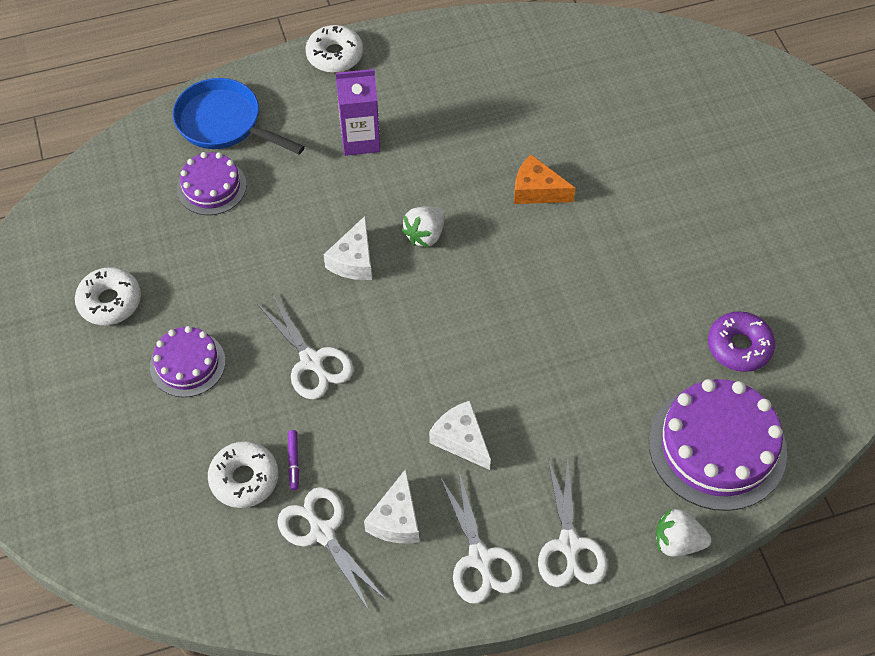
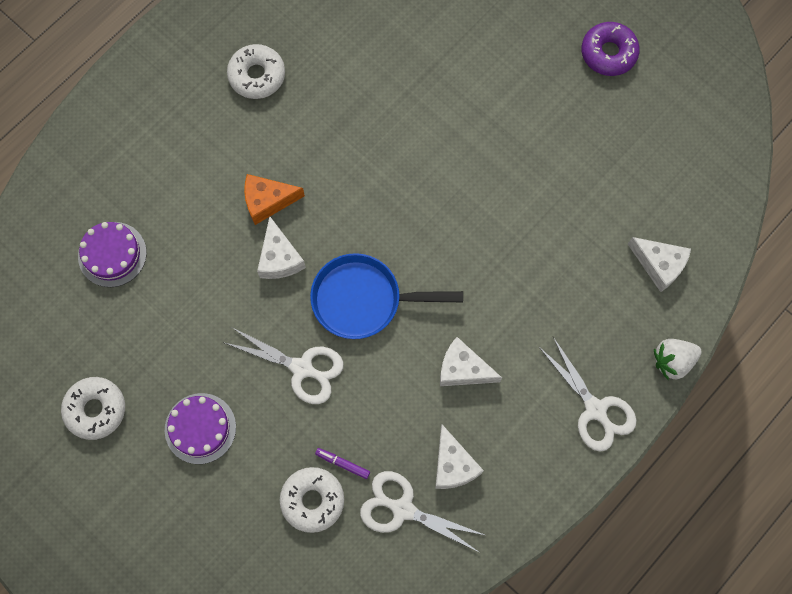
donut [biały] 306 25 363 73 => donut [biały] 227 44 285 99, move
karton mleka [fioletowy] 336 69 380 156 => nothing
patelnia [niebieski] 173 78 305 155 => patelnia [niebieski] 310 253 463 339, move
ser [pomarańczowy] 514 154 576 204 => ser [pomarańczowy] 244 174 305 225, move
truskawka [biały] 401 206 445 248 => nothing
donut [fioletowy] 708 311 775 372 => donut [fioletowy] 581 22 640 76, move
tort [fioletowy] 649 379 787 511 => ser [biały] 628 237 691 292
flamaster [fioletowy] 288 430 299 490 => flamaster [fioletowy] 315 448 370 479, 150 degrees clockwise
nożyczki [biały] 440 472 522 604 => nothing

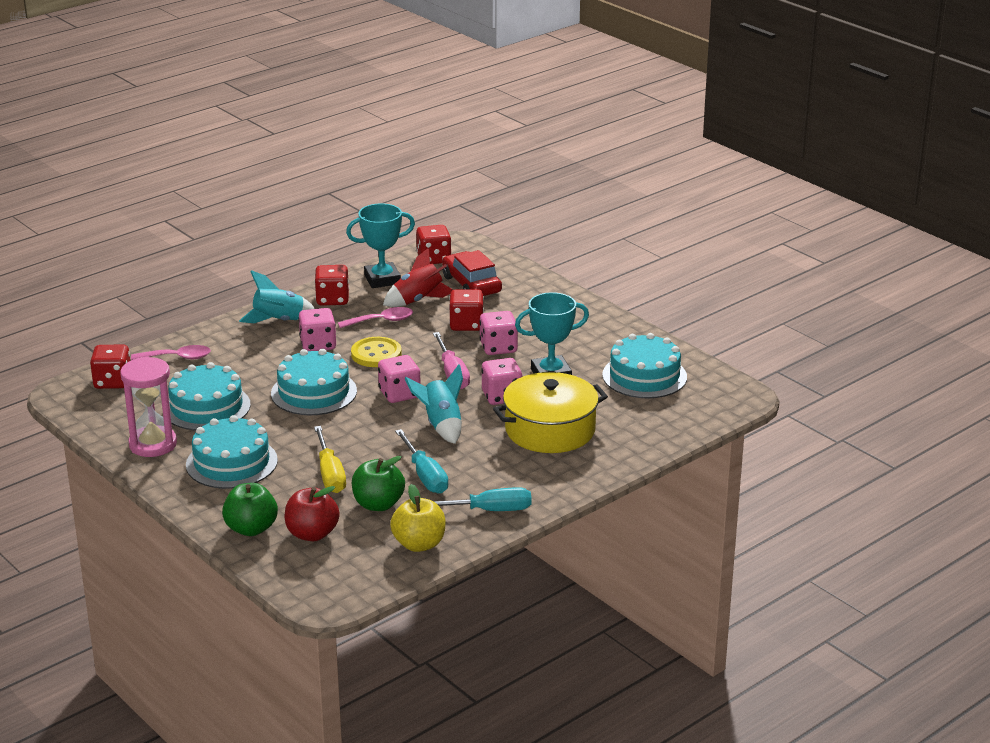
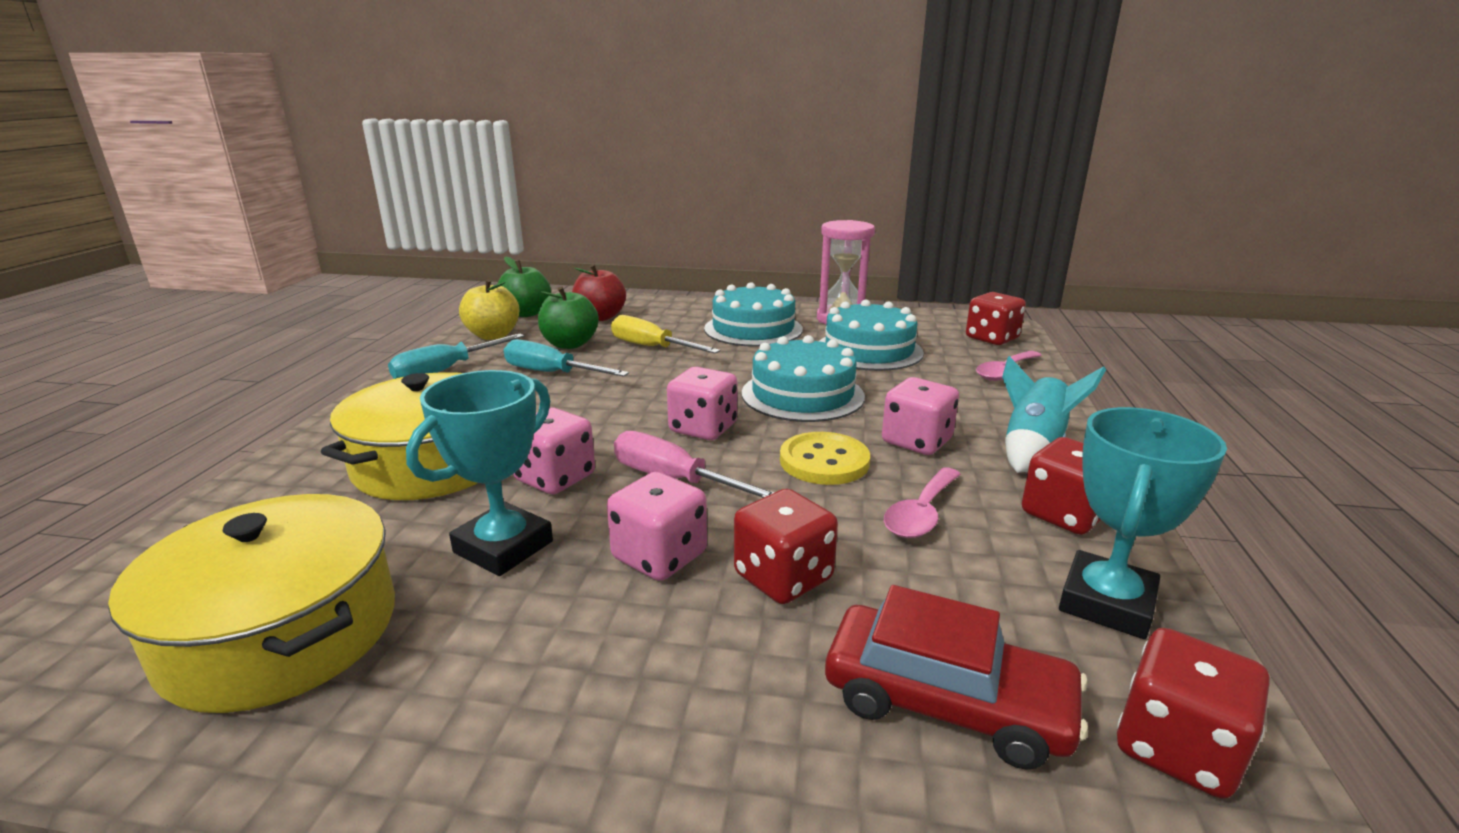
rakieta [czerwony] 383 248 453 307 => nothing
tort [turkusowy] 602 333 687 398 => garnek [żółty] 108 494 395 713
rakieta [turkusowy] 404 364 463 444 => nothing
jabłko [zielony] 222 483 278 536 => jabłko [zielony] 497 256 551 317, move

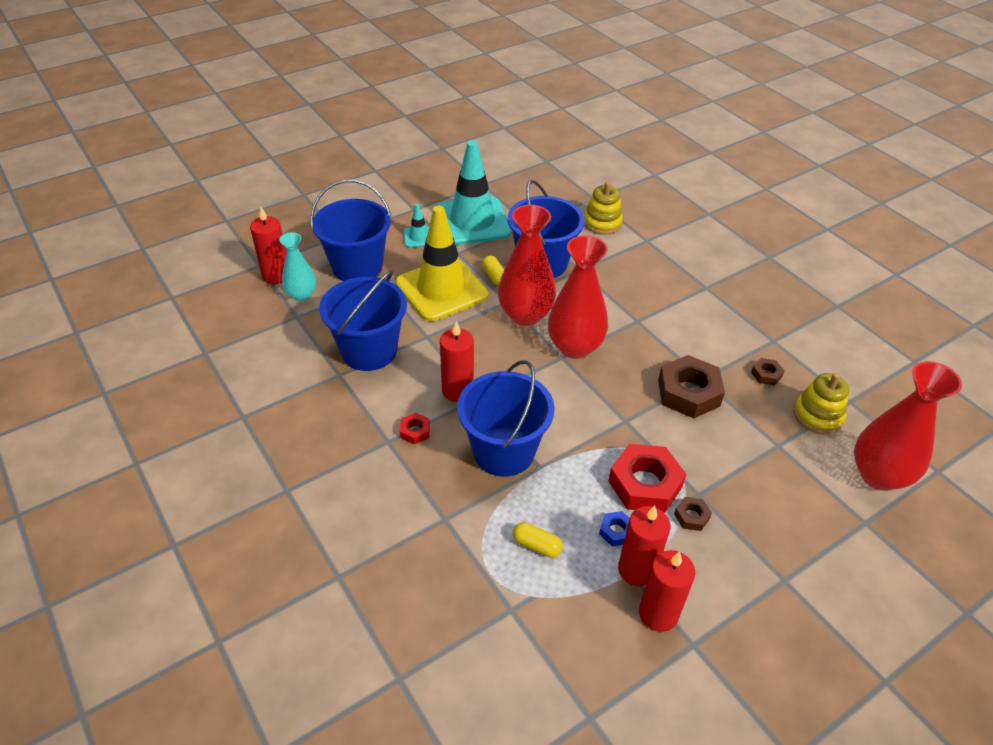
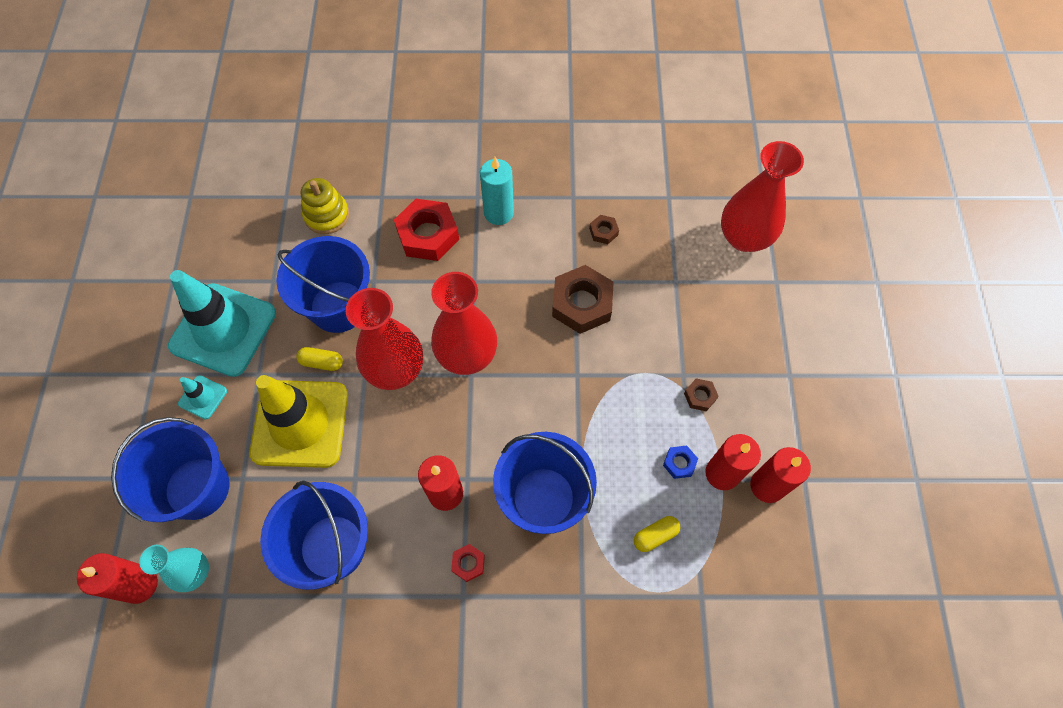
zabawka nakładanka [żółty] 793 373 849 434 => nothing
nakrętka [czerwony] 608 444 686 513 => nakrętka [czerwony] 394 199 459 261, move
nothing => świeca [turkusowy] 480 157 514 225

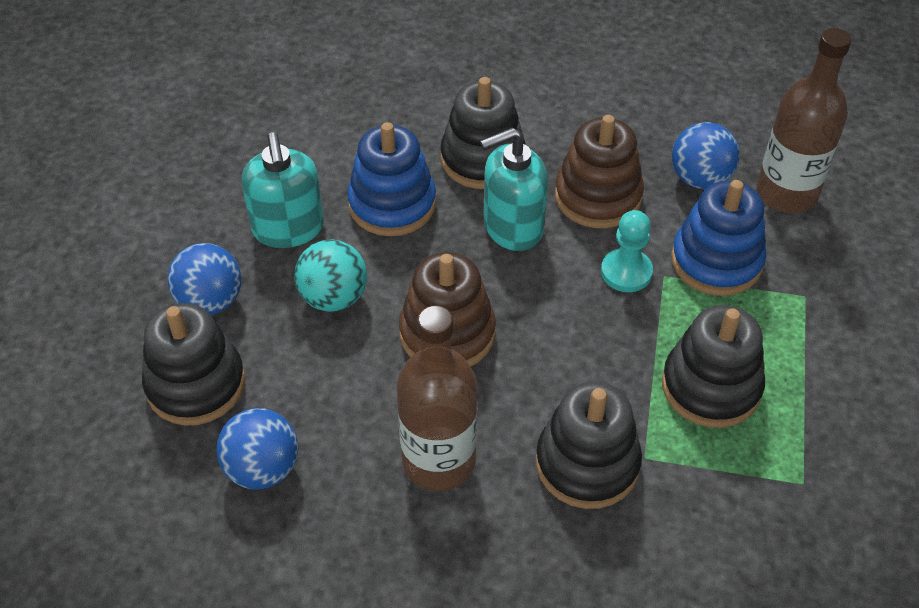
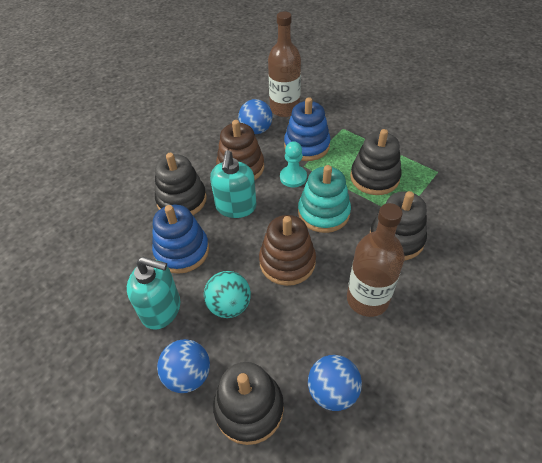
nothing => zabawka nakładanka [turkusowy] 298 165 351 233

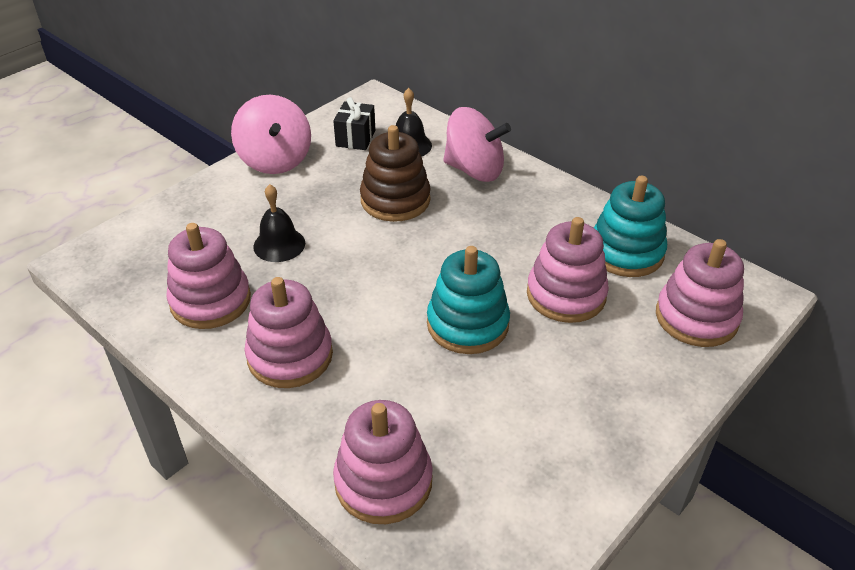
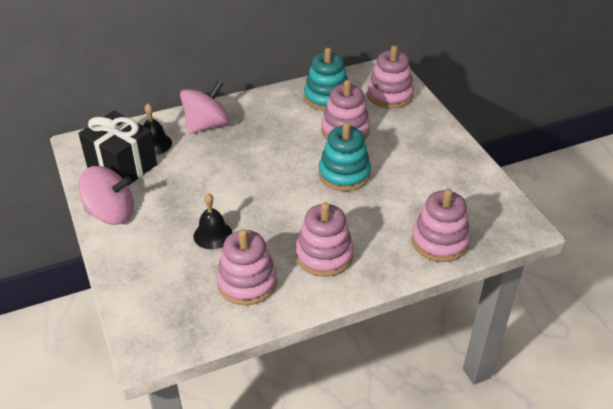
prezent [czarny] 333 97 375 150 => prezent [czarny] 78 111 157 185, x1.83
zabawka nakładanka [brązowy] 360 125 431 222 => nothing

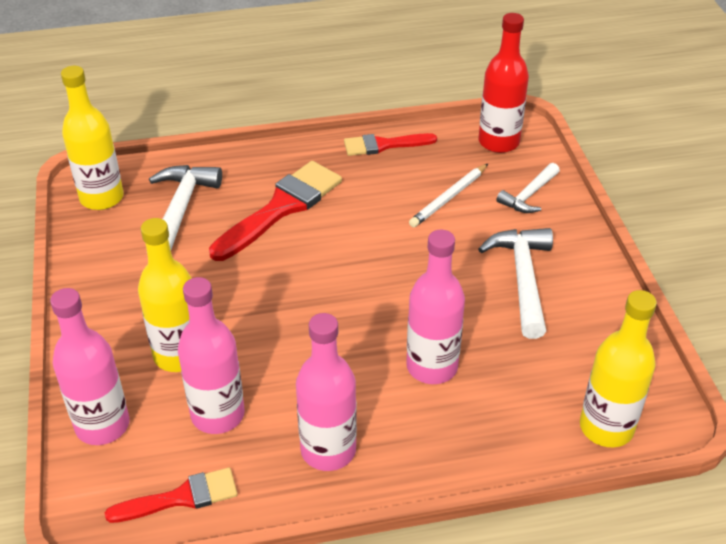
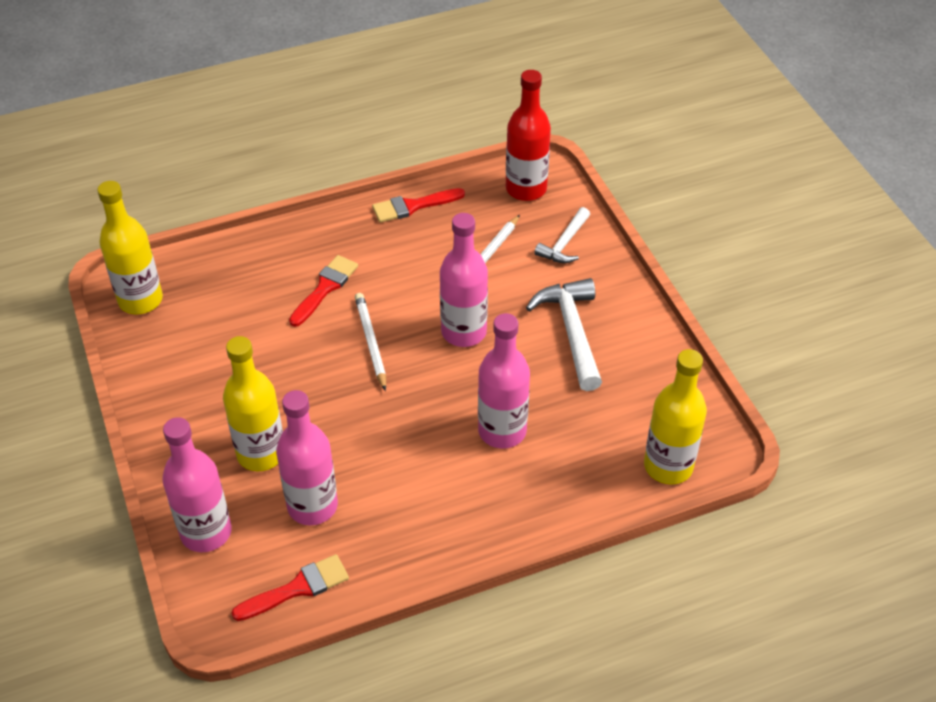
pędzel [czerwony] 209 161 342 261 => pędzel [czerwony] 289 255 358 327, x0.60
młotek [biały] 149 165 222 250 => nothing
butelka [różowy] 296 313 357 471 => butelka [różowy] 440 213 488 347, move
nothing => ołówek [biały] 355 293 386 391

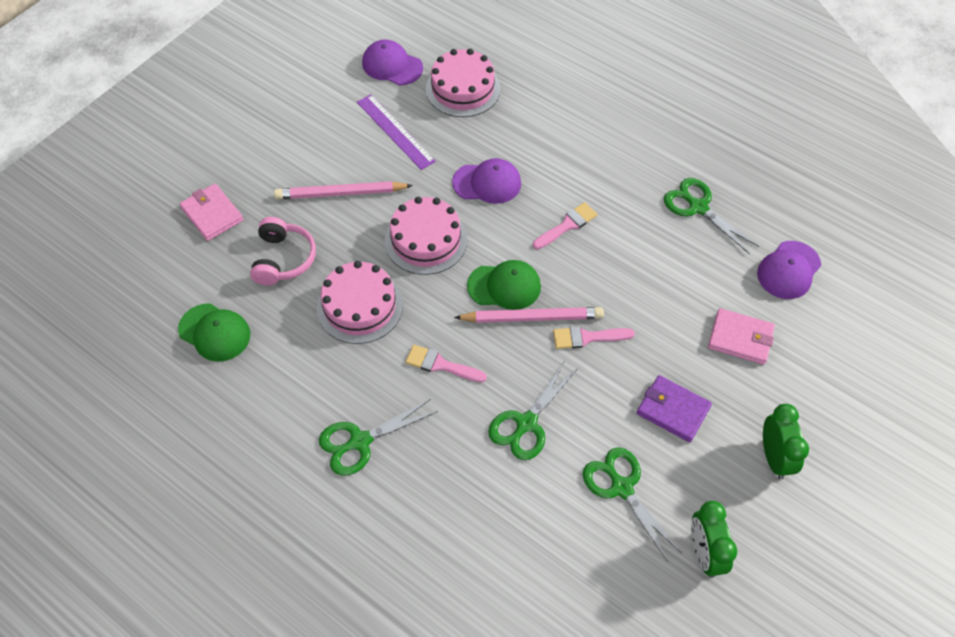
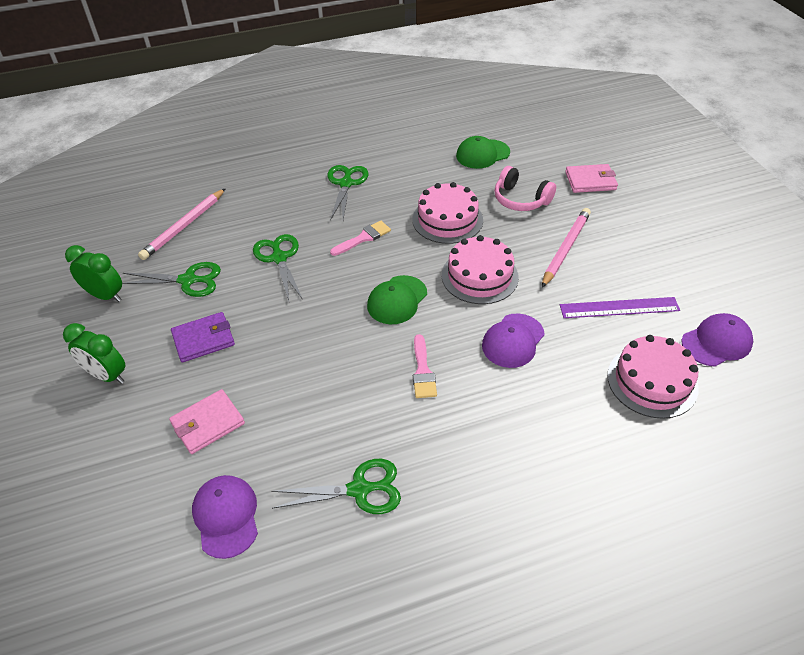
ołówek [różowy] 454 307 604 323 => ołówek [różowy] 138 188 226 260, move
pędzel [różowy] 553 326 635 349 => nothing

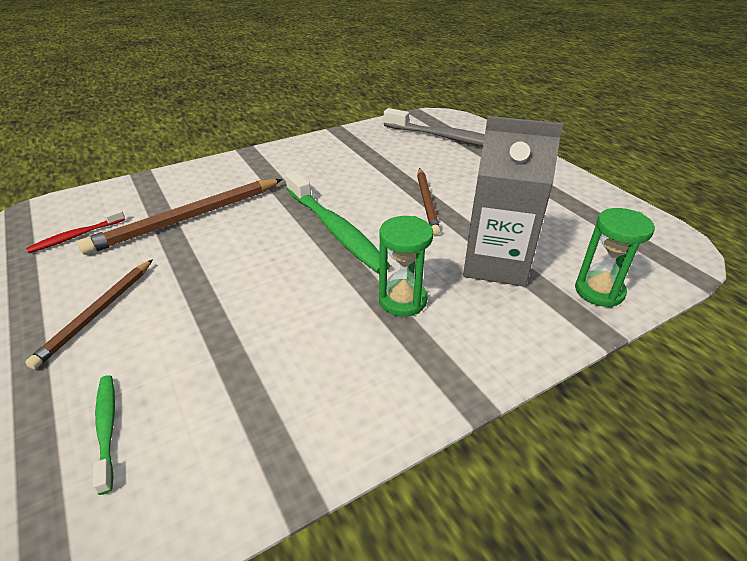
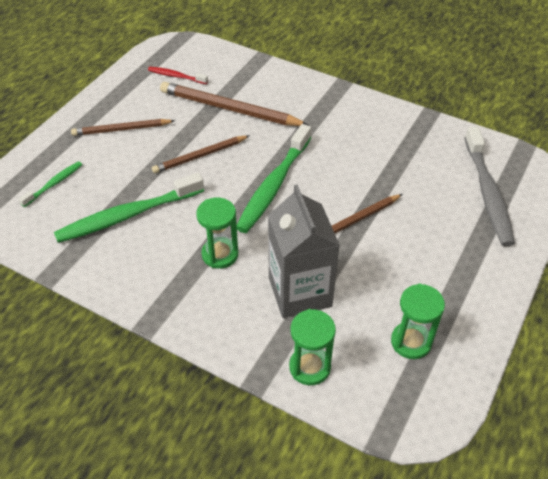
nothing => ołówek [brązowy] 152 135 250 173
nothing => szczoteczka do zębów [zielony] 54 173 204 243
nothing => klepsydra [zielony] 391 284 445 359

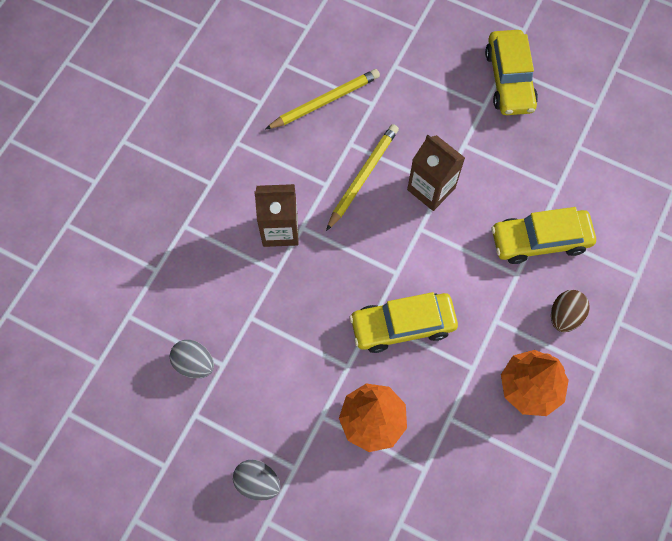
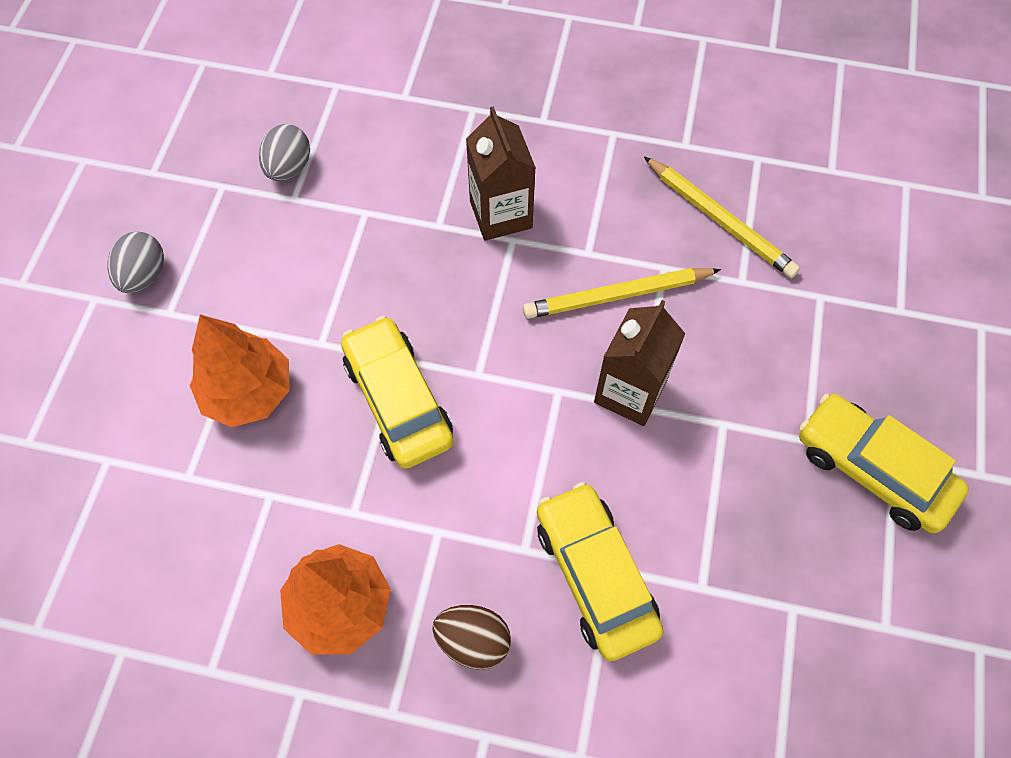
samochód [żółty] 485 30 538 115 => samochód [żółty] 799 394 969 533, 60 degrees clockwise
ołówek [żółty] 326 124 399 231 => ołówek [żółty] 523 268 721 319, 150 degrees clockwise

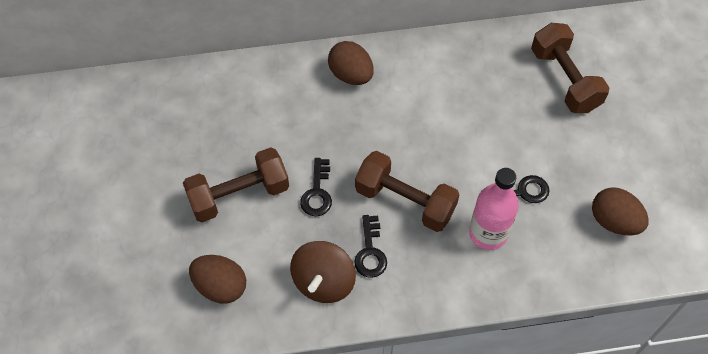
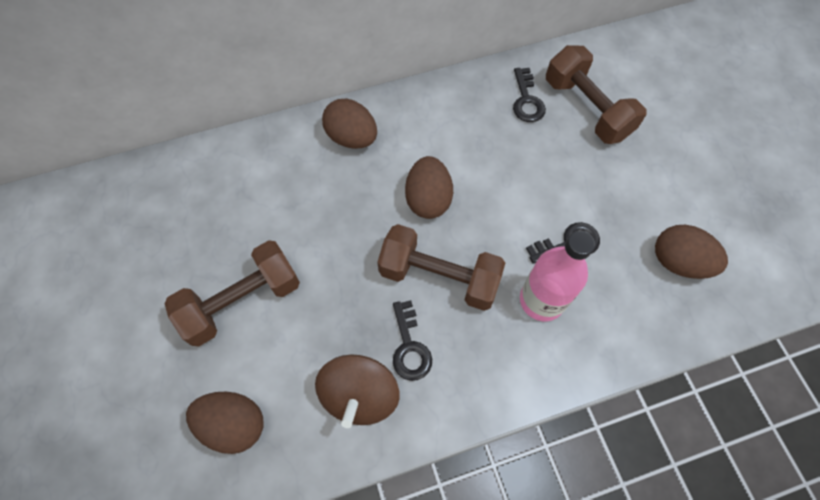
klucz [czarny] 300 158 332 216 => klucz [czarny] 513 68 546 122, move
nothing => jajko [brązowy] 405 156 453 219

